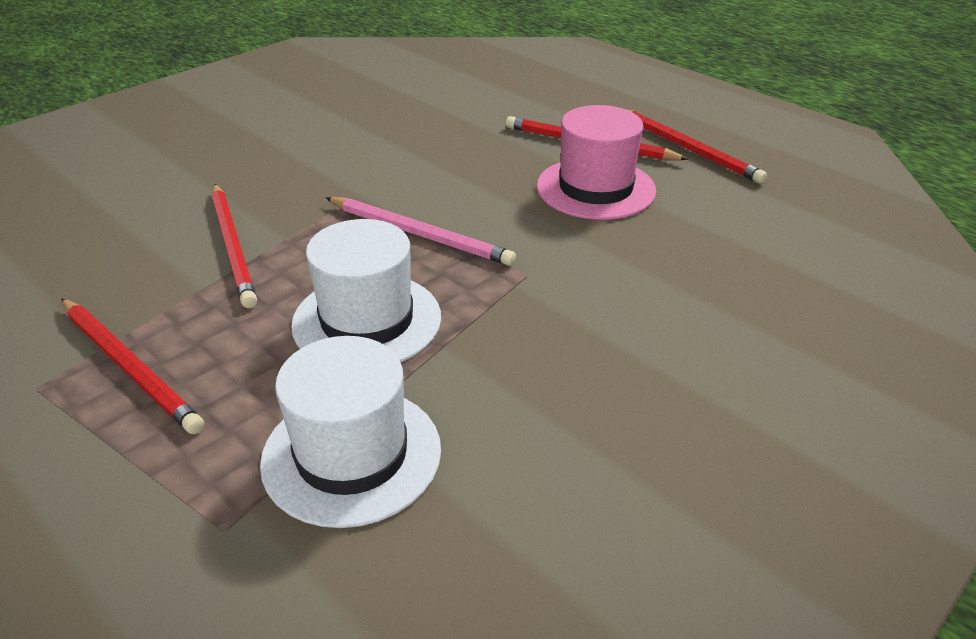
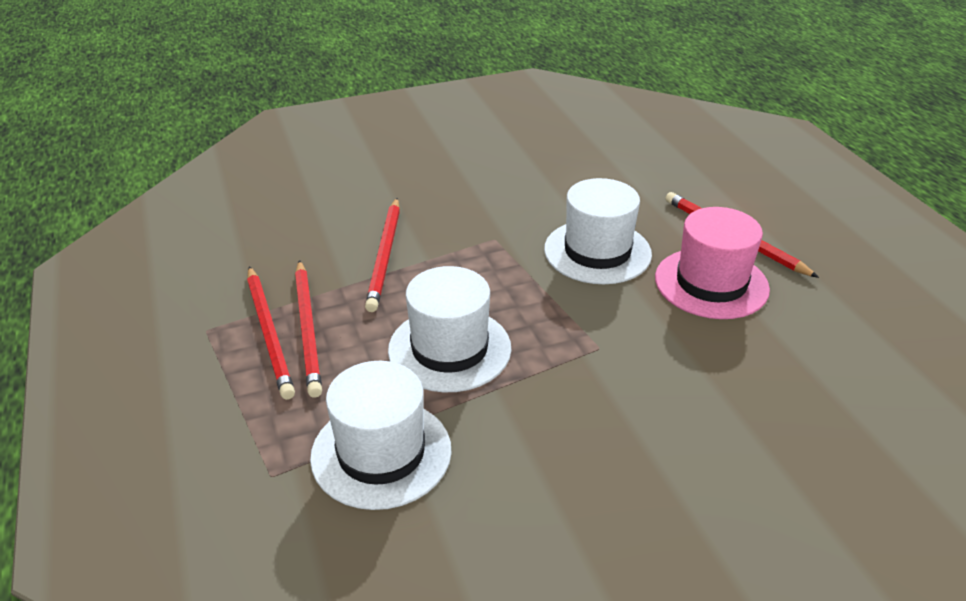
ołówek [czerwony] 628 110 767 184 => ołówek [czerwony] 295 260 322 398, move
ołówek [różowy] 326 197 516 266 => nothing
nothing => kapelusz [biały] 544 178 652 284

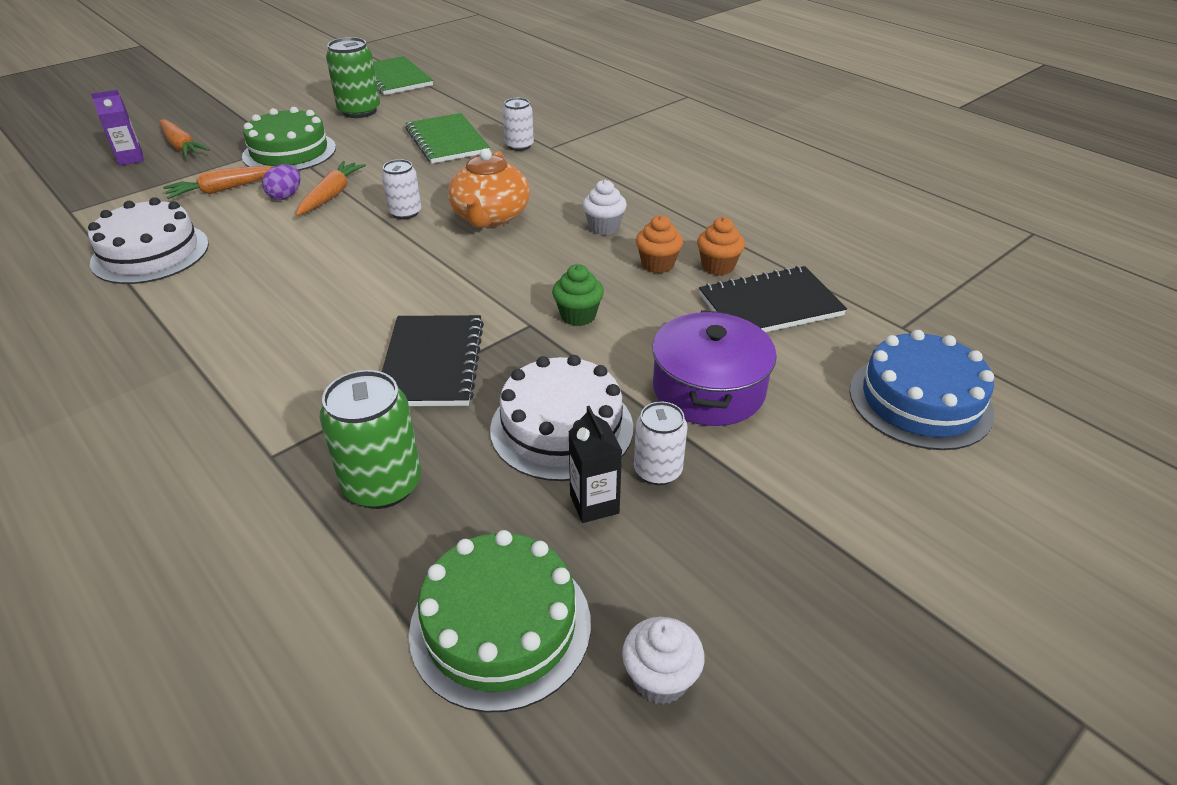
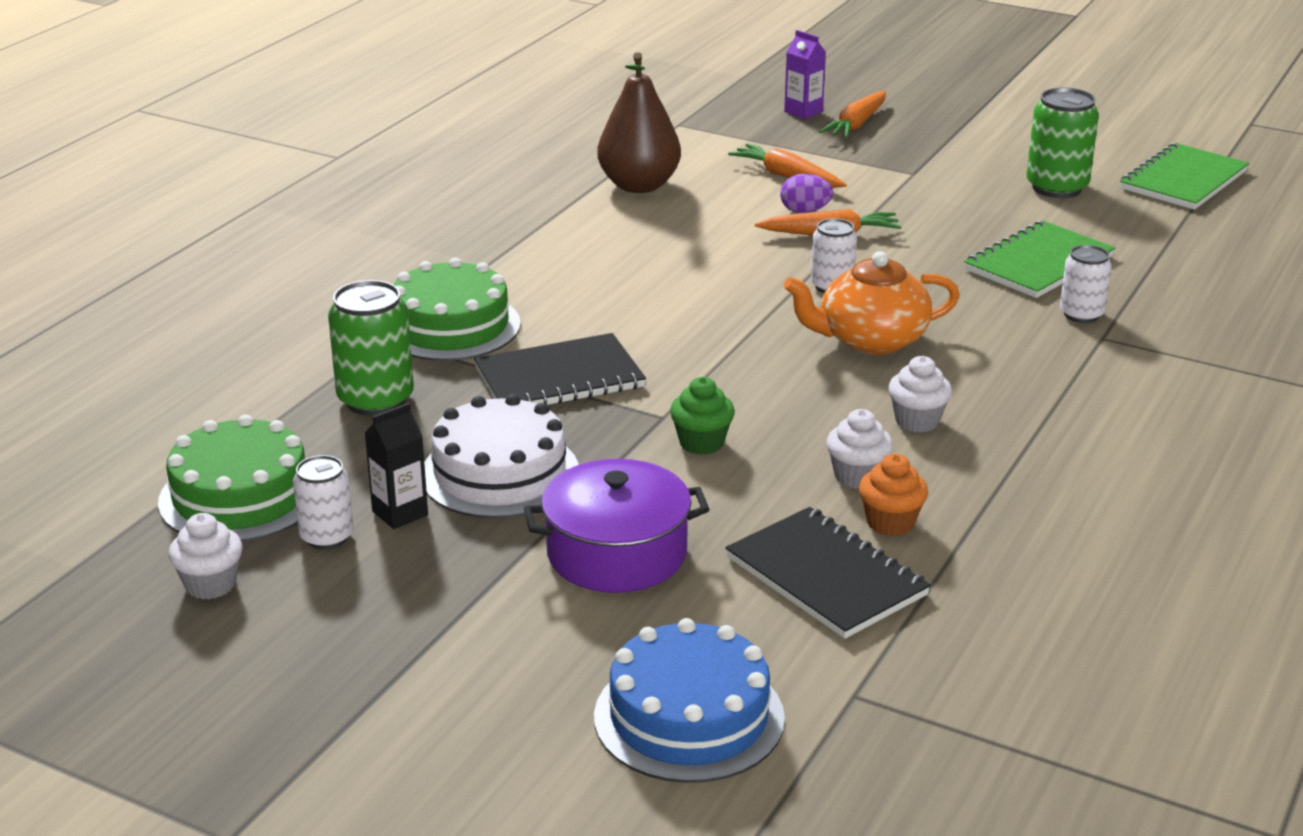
tort [zielony] 242 107 336 171 => tort [zielony] 393 258 521 361, move
tort [biały] 88 197 209 284 => gruszka [brązowy] 597 52 681 193
muffinka [pomarańczowy] 636 215 683 273 => muffinka [biały] 826 409 893 489
puszka [biały] 634 402 688 485 => puszka [biały] 293 455 354 549, move

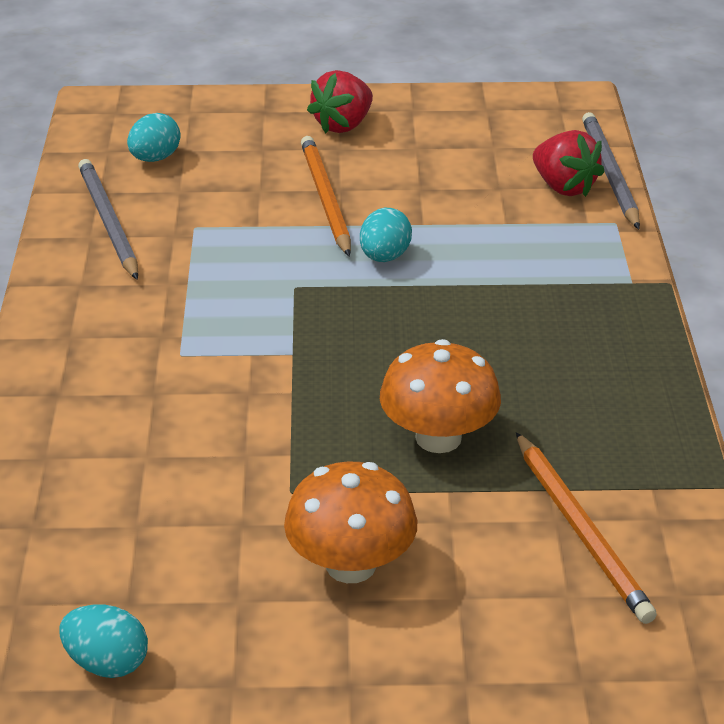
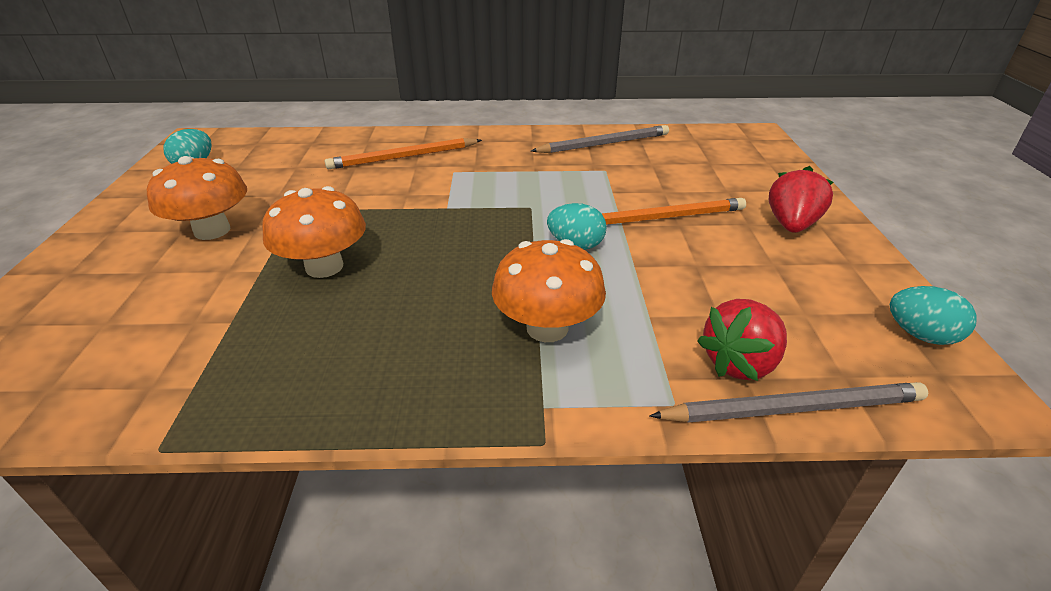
truskawka [czerwony] 307 70 373 134 => truskawka [czerwony] 769 166 834 233, 75 degrees clockwise
jajko [turkusowy] 127 113 180 162 => jajko [turkusowy] 890 286 977 345, move
ołówek [pomarańczowy] 516 432 657 624 => ołówek [pomarańczowy] 325 138 482 169, move
nothing => grzyb [pomarańczowy] 492 239 606 342

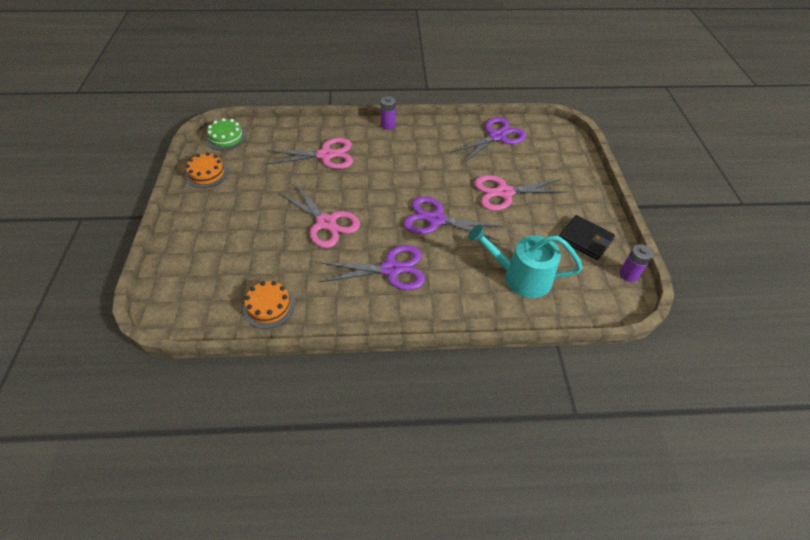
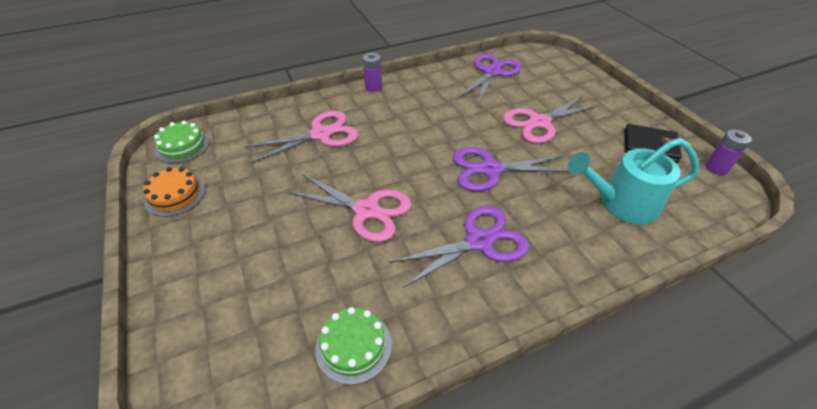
tort [pomarańczowy] 243 281 295 329 => tort [zielony] 315 307 392 385

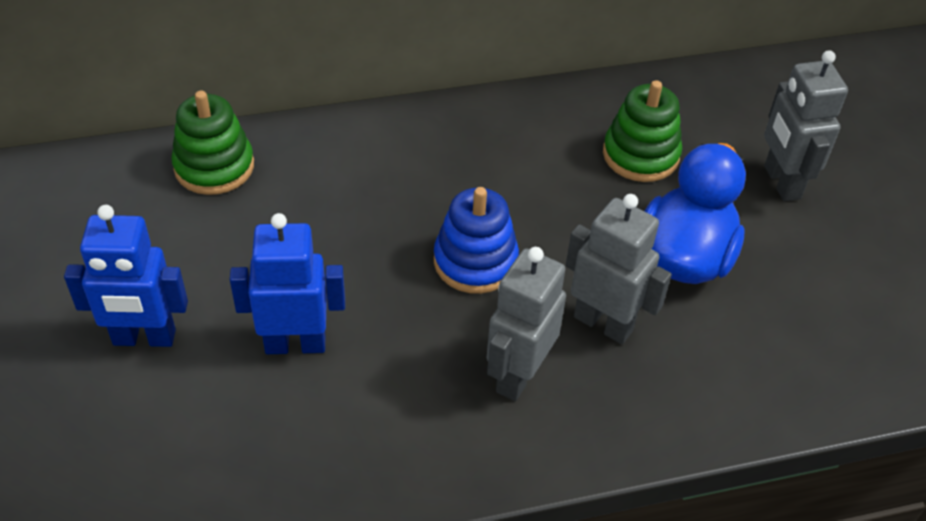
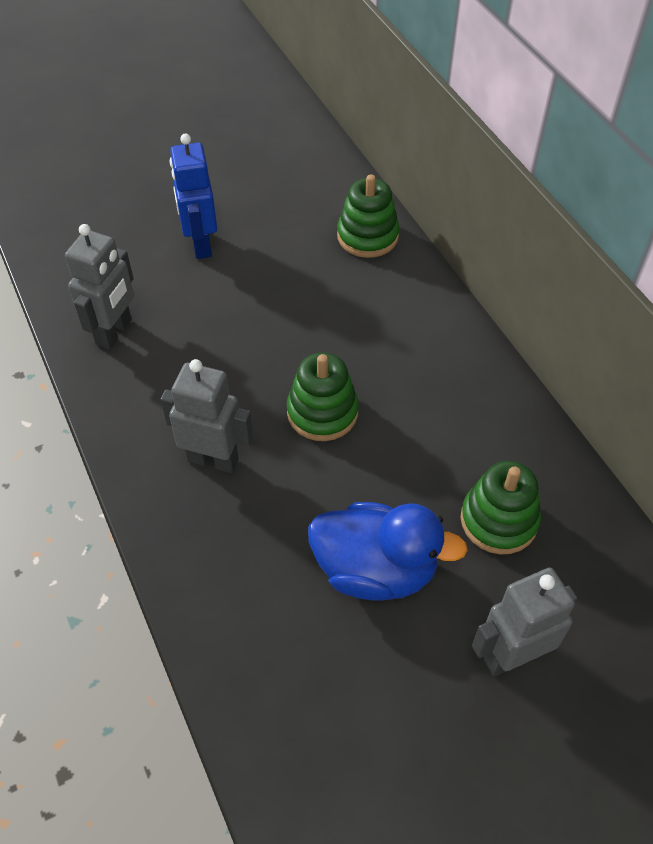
zabawka nakładanka [niebieski] 434 187 519 294 => zabawka nakładanka [zielony] 287 352 359 441
robot [szary] 566 194 672 344 => robot [szary] 65 224 134 349, move
robot [niebieski] 230 213 345 354 => nothing

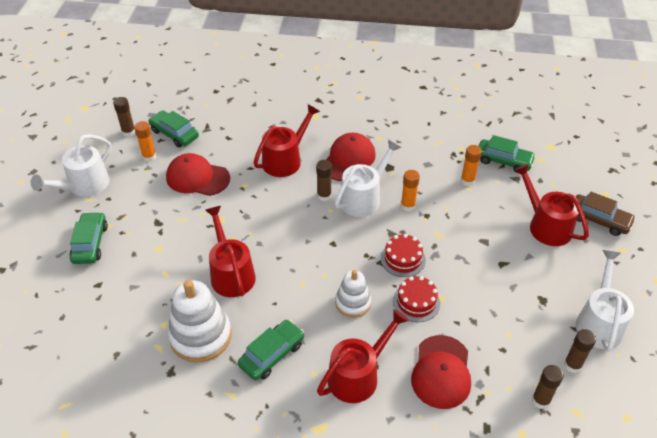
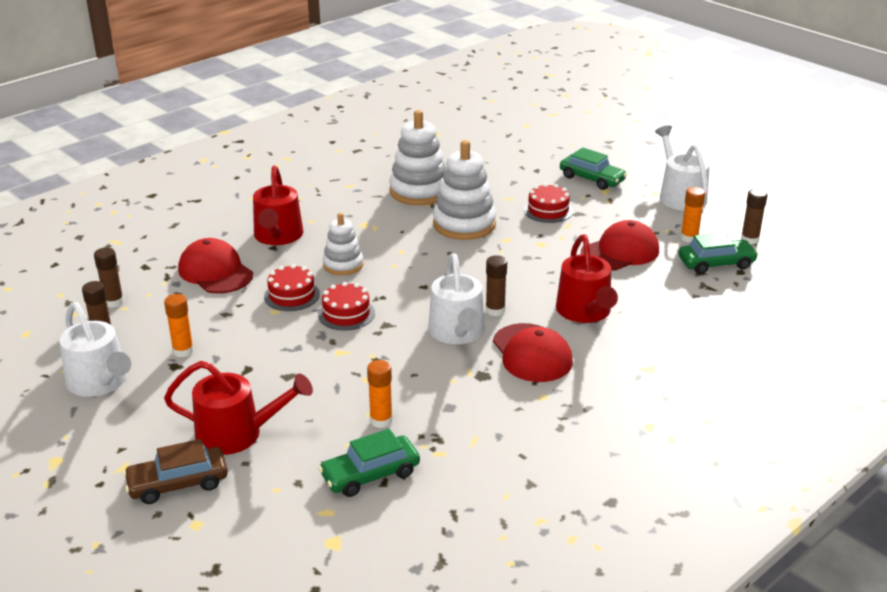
klej w sztyfcie [pomarańczowy] 401 170 420 211 => klej w sztyfcie [pomarańczowy] 164 294 194 357, move
konewka [czerwony] 205 206 256 297 => zabawka nakładanka [biały] 433 140 496 240
samochód [zielony] 238 320 304 380 => nothing
nothing => tort [czerwony] 524 183 573 223

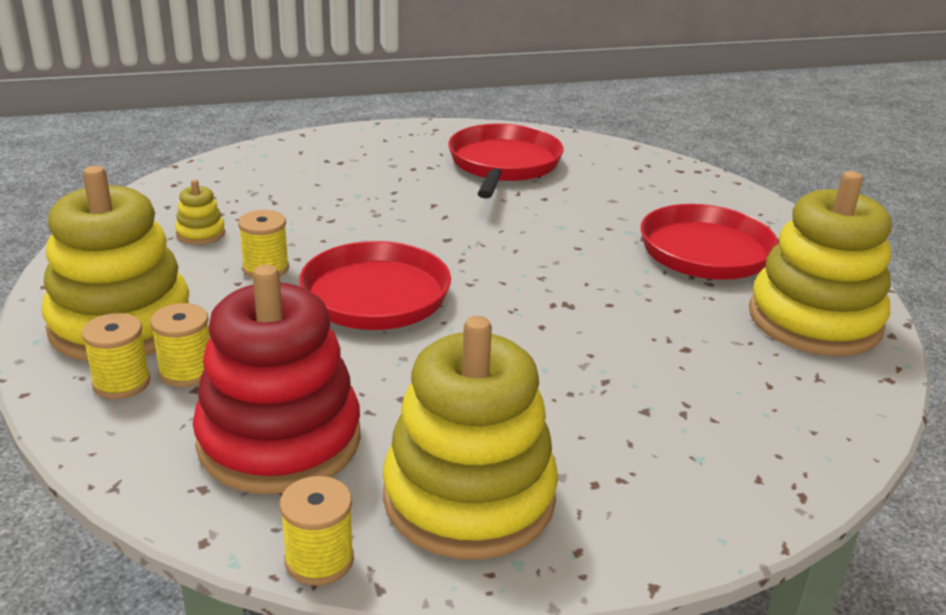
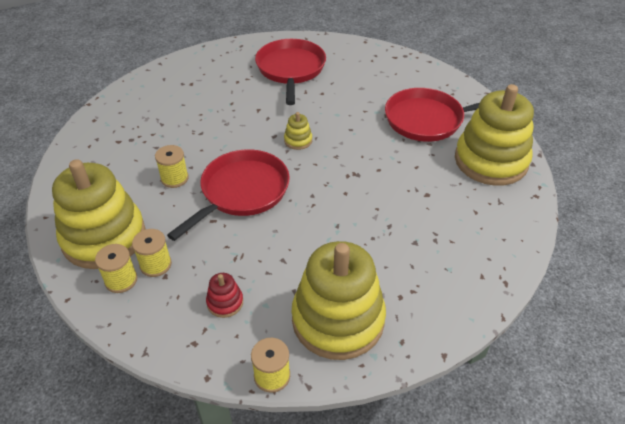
zabawka nakładanka [żółty] 175 179 225 245 => zabawka nakładanka [żółty] 284 112 312 150, move
zabawka nakładanka [czerwony] 193 265 361 494 => zabawka nakładanka [czerwony] 206 273 243 318, x0.40

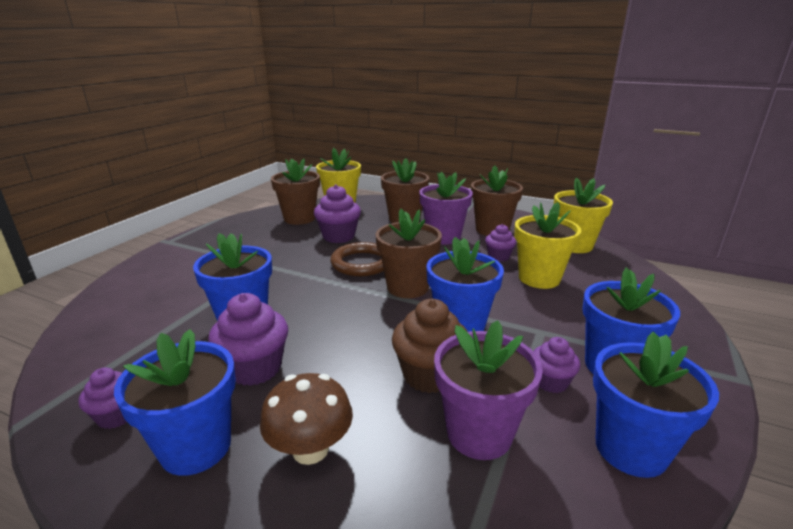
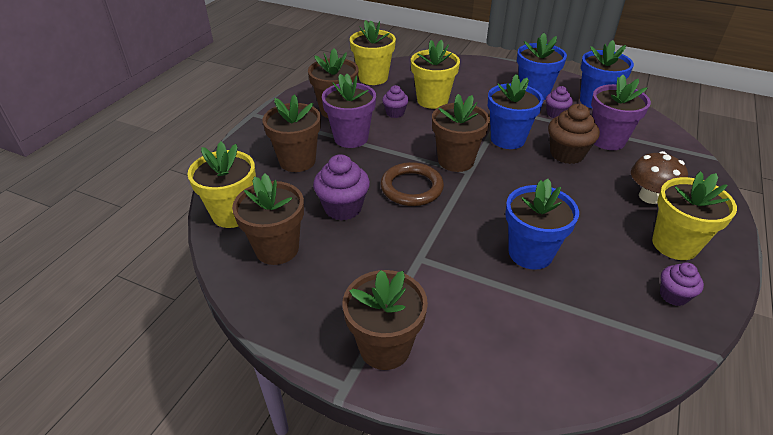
muffinka [fioletowy] 208 293 288 386 => nothing
doniczka [niebieski] 114 329 236 476 => doniczka [żółty] 652 171 737 260
nothing => doniczka [brązowy] 343 270 428 370

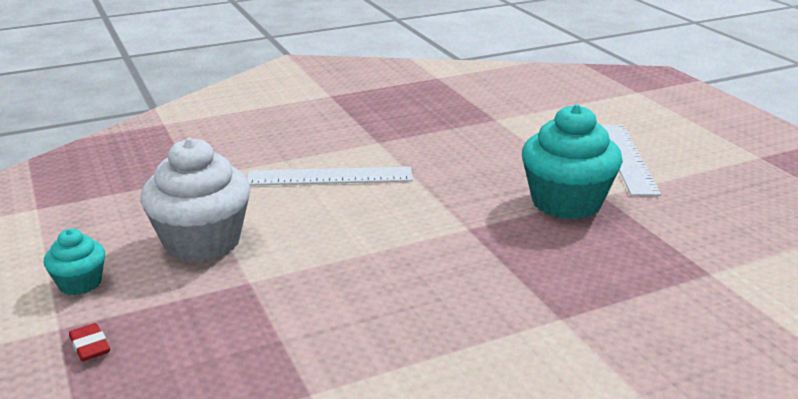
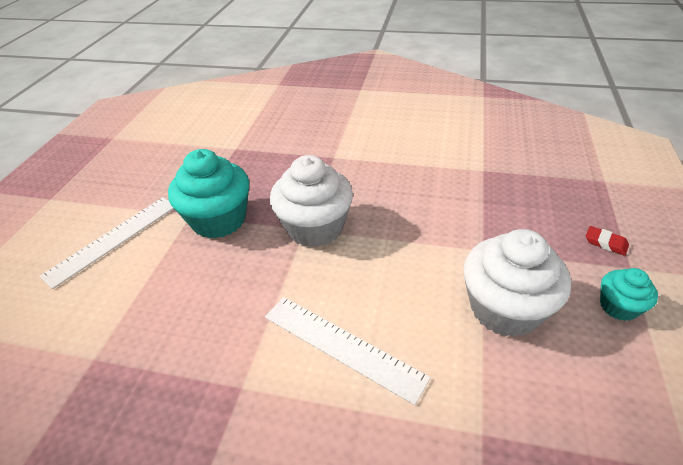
gumka do mazania [czerwony] 69 323 110 361 => gumka do mazania [czerwony] 586 226 629 256, 60 degrees counterclockwise
nothing => muffinka [biały] 270 155 353 248

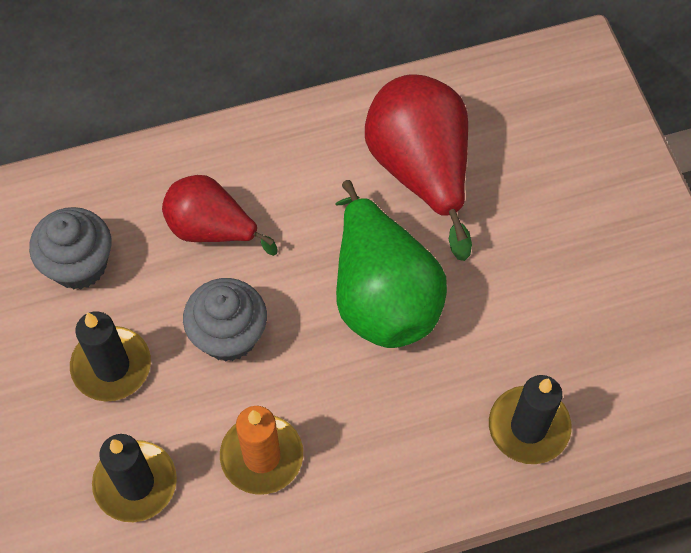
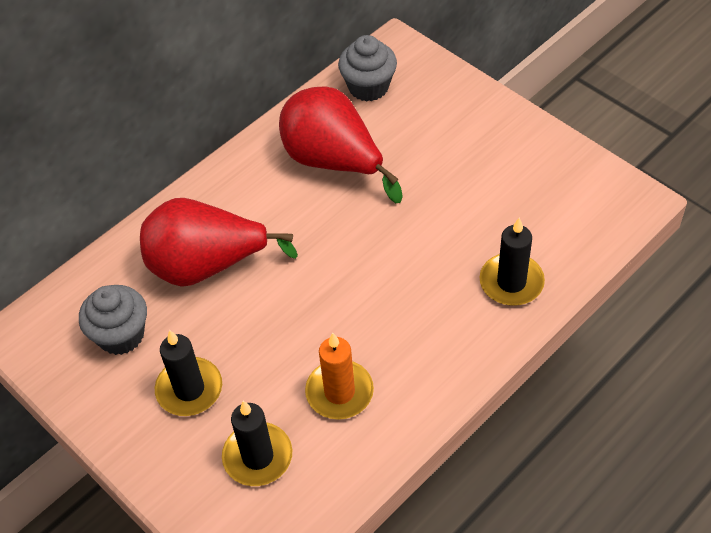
gruszka [czerwony] 162 175 278 256 => gruszka [czerwony] 140 198 298 287, x1.56
gruszka [zielony] 335 180 447 348 => nothing
muffinka [szary] 183 278 267 362 => muffinka [szary] 338 35 397 101, move

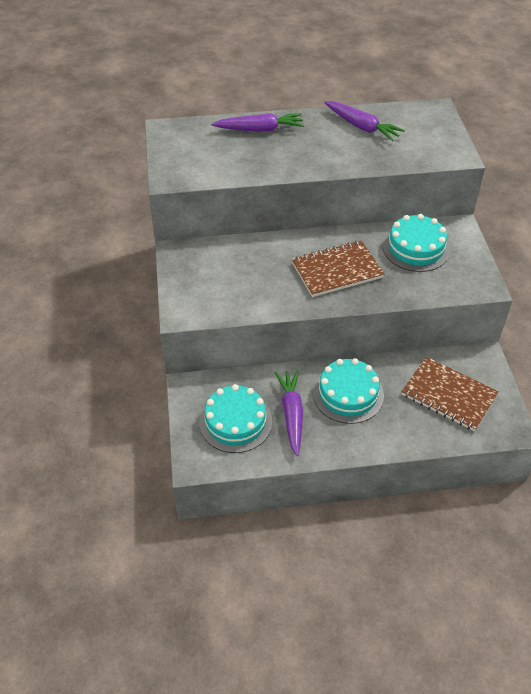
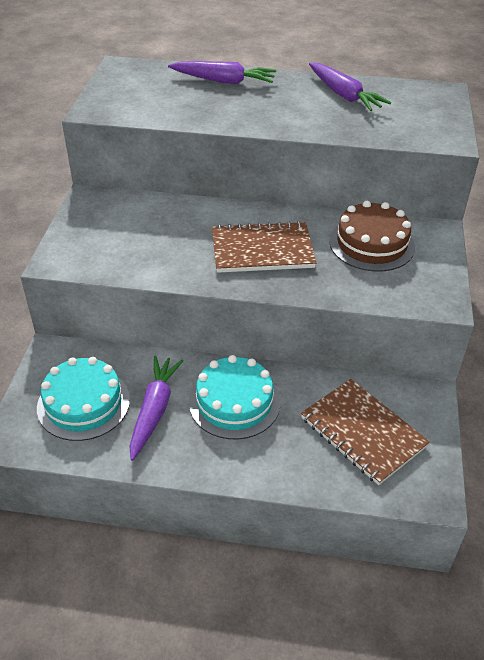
tort [turkusowy] 383 214 450 272 => tort [brązowy] 329 201 415 272

